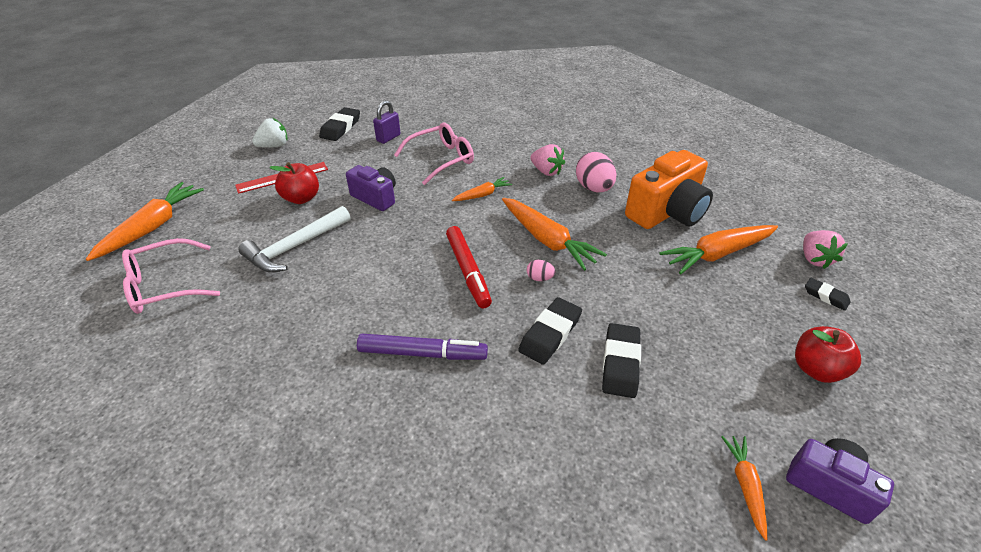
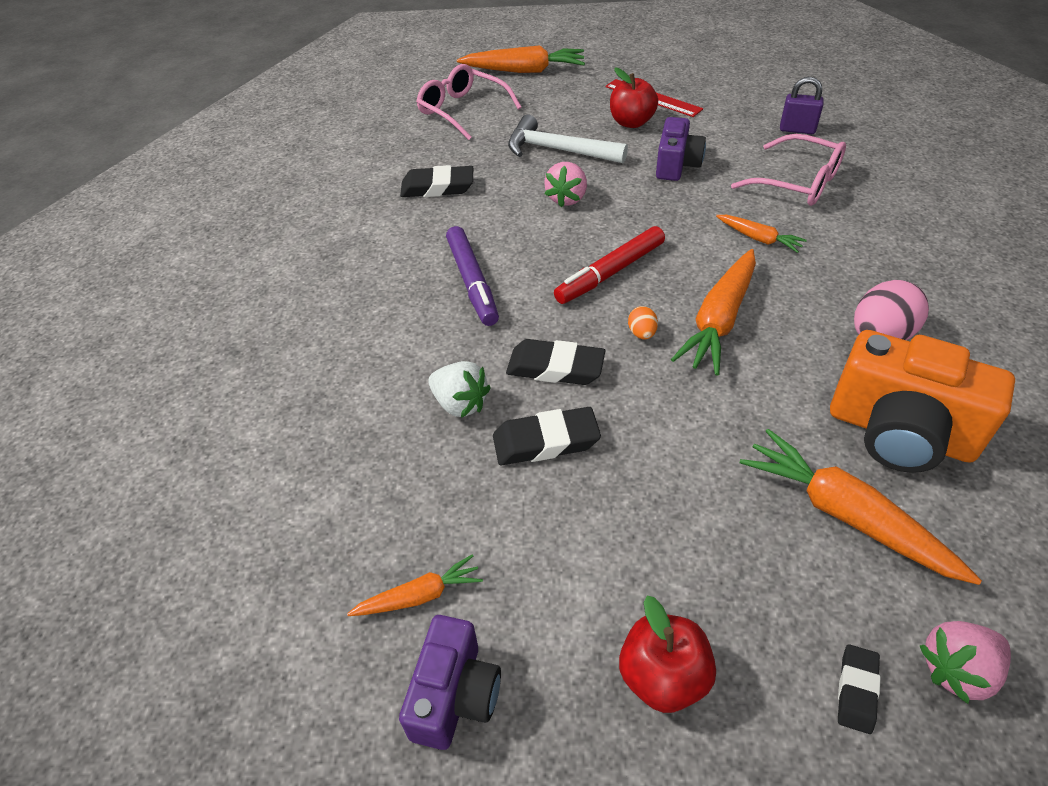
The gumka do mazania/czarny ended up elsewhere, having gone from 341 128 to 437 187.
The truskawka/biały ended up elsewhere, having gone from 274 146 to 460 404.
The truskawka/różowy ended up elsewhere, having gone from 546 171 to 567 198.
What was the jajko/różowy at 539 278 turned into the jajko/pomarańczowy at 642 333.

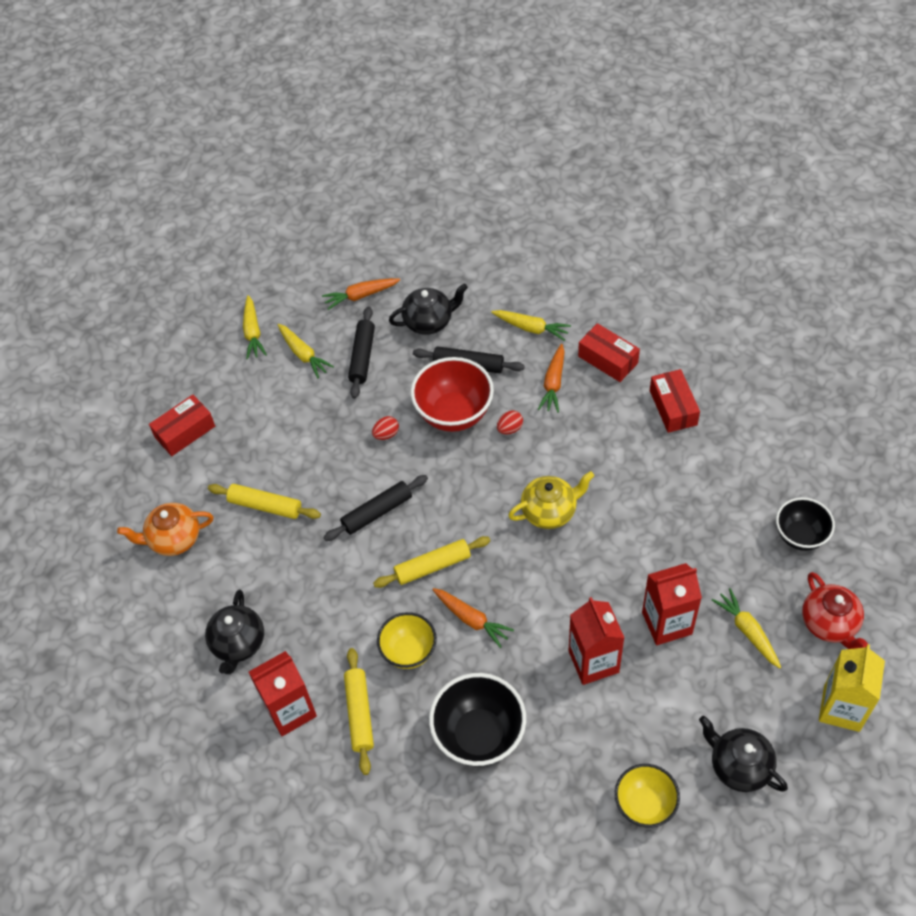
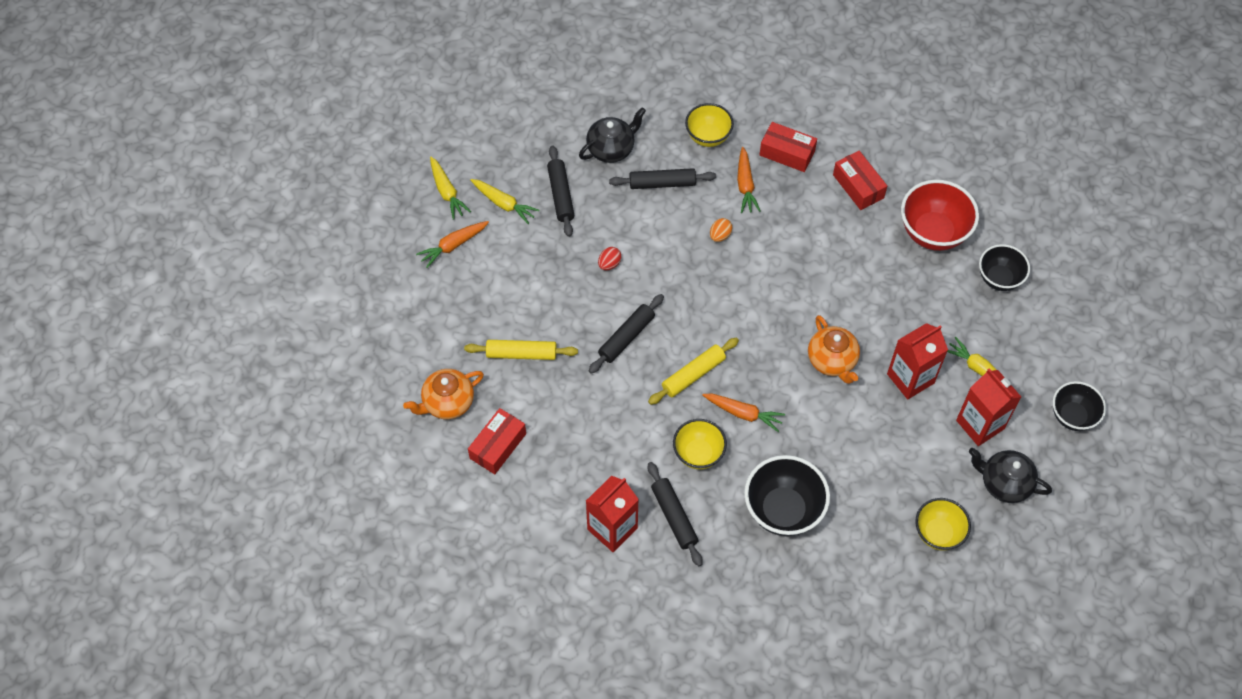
The marchewka/pomarańczowy ended up elsewhere, having gone from 361 296 to 453 245.
Where the marchewka/żółty stood at 531 328, the miska/żółty came to stand at 708 137.
The miska/czerwony ended up elsewhere, having gone from 454 414 to 933 232.
The pudełko/czerwony ended up elsewhere, having gone from 185 432 to 498 446.
What was the jajko/czerwony at 510 429 turned into the jajko/pomarańczowy at 720 235.
The second view lost the imbryk/żółty at 550 511.
The second view lost the imbryk/czerwony at 829 624.
The second view lost the imbryk/czarny at 238 644.
The karton mleka/czerwony ended up elsewhere, having gone from 593 661 to 980 424.
Where the karton mleka/żółty stood at 841 708, the miska/czarny came to stand at 1072 416.
What was the wałek do ciasta/żółty at 360 713 turned into the wałek do ciasta/czarny at 674 516.
The second view gained the imbryk/pomarańczowy at 832 361.

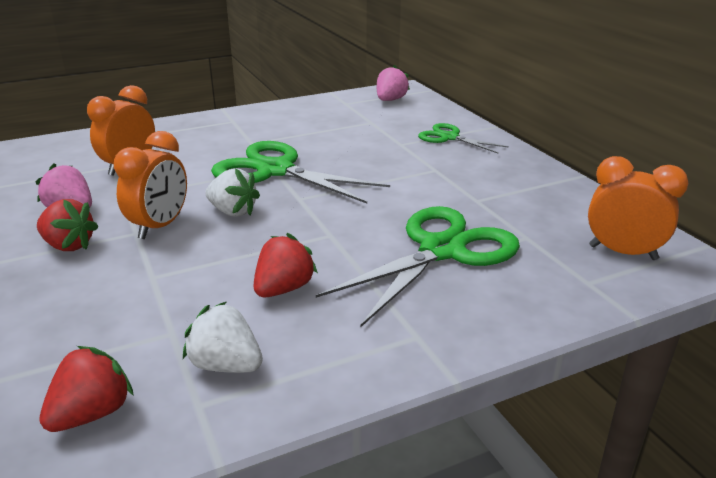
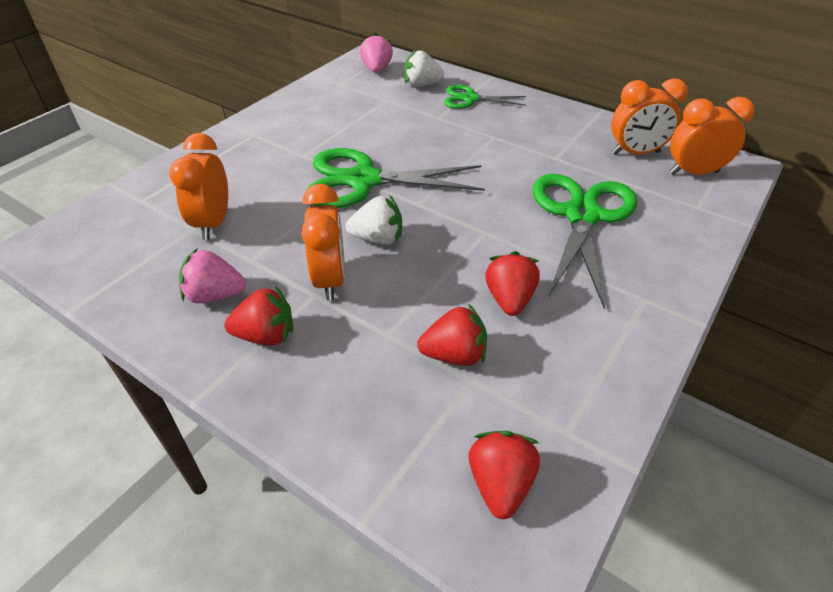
The truskawka/biały ended up elsewhere, having gone from 226 365 to 421 85.
The second view gained the budzik/pomarańczowy at 635 153.
The second view gained the truskawka/czerwony at 454 354.

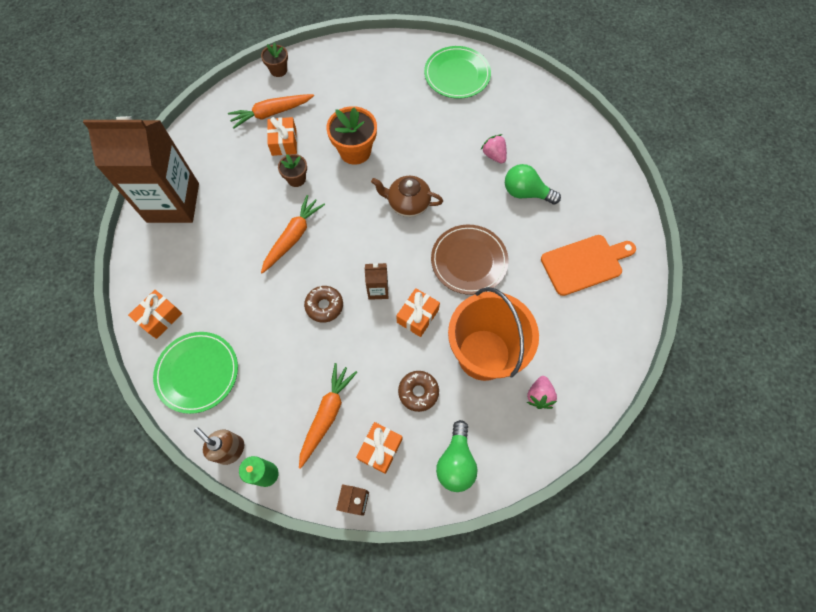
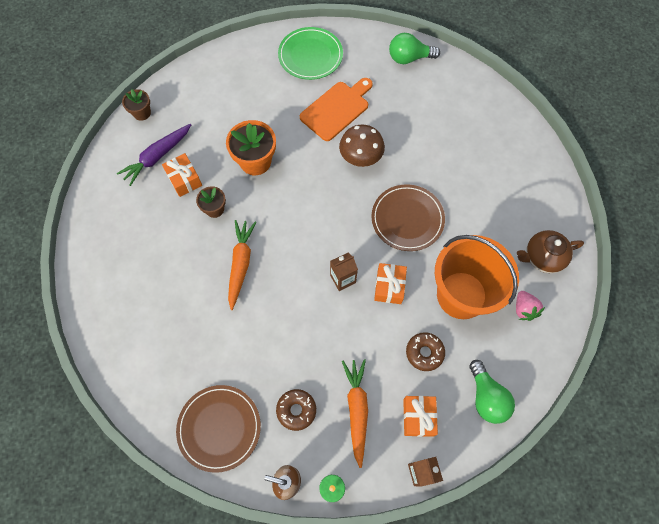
What was the marchewka/pomarańczowy at 271 113 turned into the marchewka/fioletowy at 157 157.
The second view lost the karton mleka/brązowy at 173 202.
The second view lost the truskawka/różowy at 494 155.
The żarówka/zielony ended up elsewhere, having gone from 526 193 to 409 58.
The imbryk/brązowy ended up elsewhere, having gone from 408 203 to 542 257.
The deska do krojenia/pomarańczowy ended up elsewhere, having gone from 584 264 to 337 109.
The donut/brązowy ended up elsewhere, having gone from 324 306 to 296 410.
The second view lost the prezent/pomarańczowy at 160 317.
What was the talerz/zielony at 197 373 turned into the talerz/brązowy at 219 428.
The second view gained the grzyb/brązowy at 360 158.

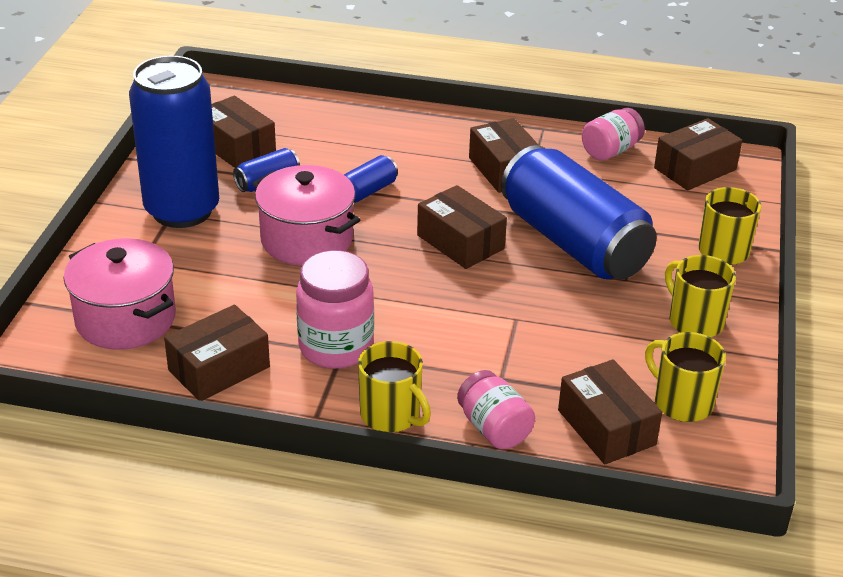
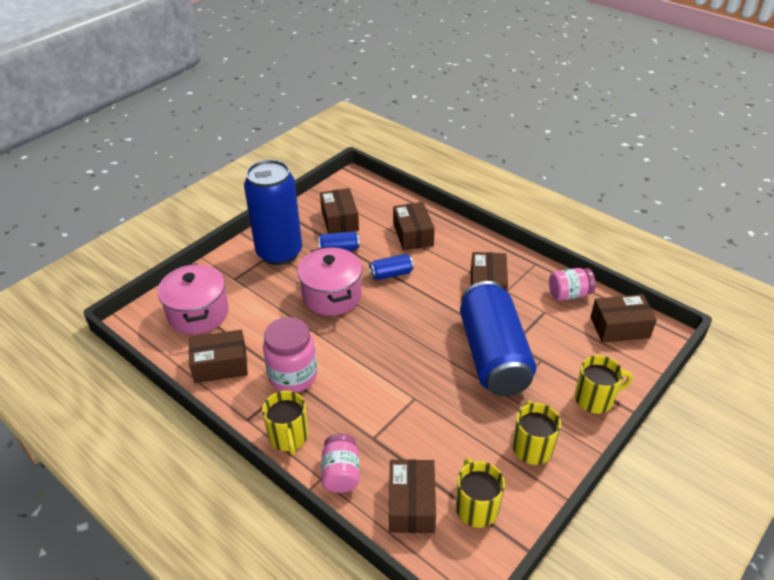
The pudełko/brązowy ended up elsewhere, having gone from 460 242 to 413 235.

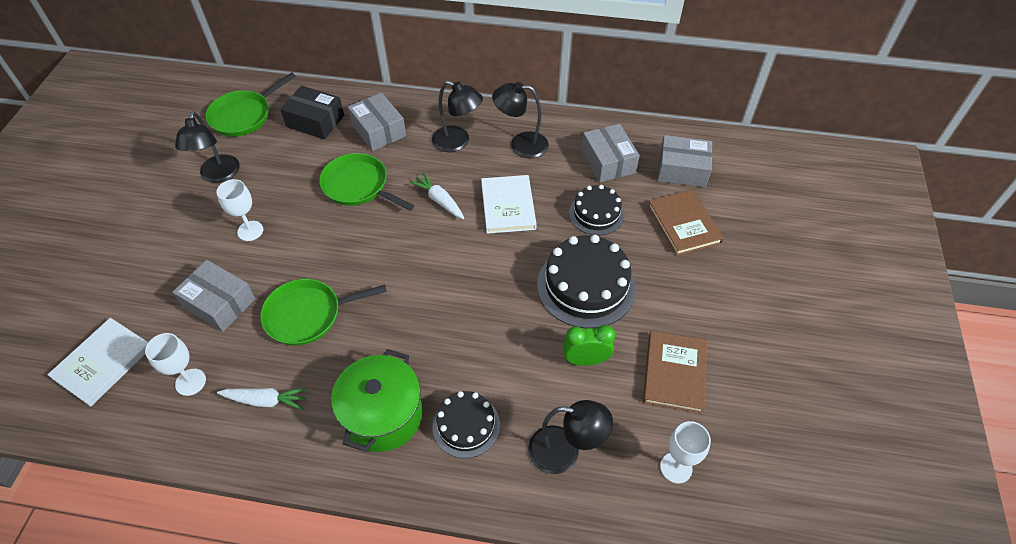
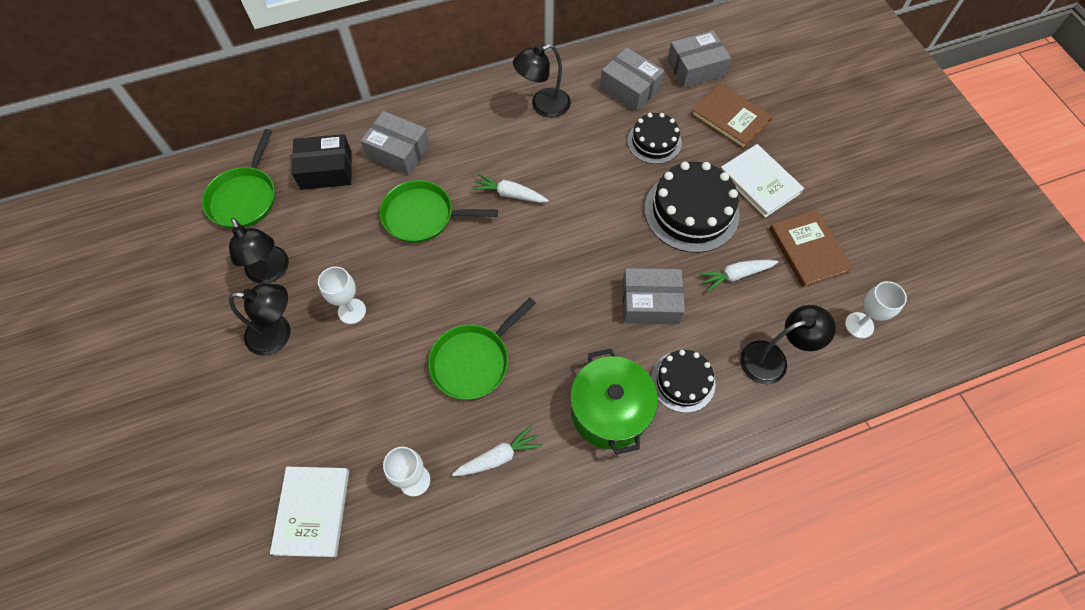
The lampka/czarny ended up elsewhere, having gone from 458 142 to 278 334.
The książka/biały ended up elsewhere, having gone from 508 206 to 760 182.
The pudełko/szary ended up elsewhere, having gone from 219 303 to 650 302.
Where the budzik/zielony stood at 585 360, the marchewka/biały came to stand at 735 275.

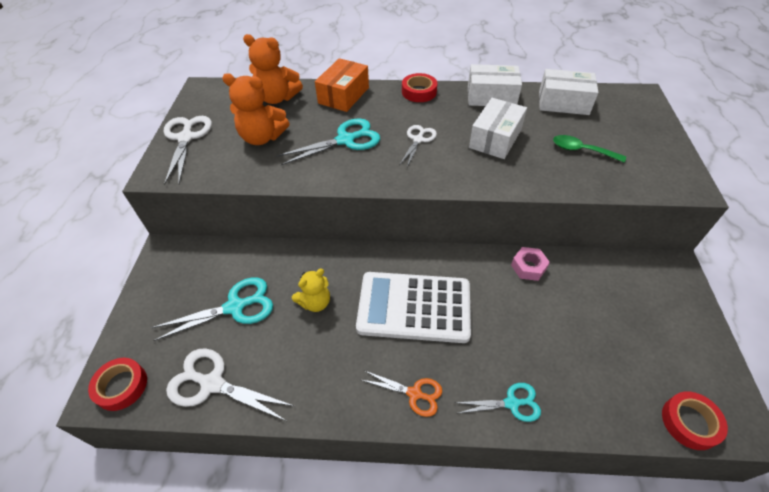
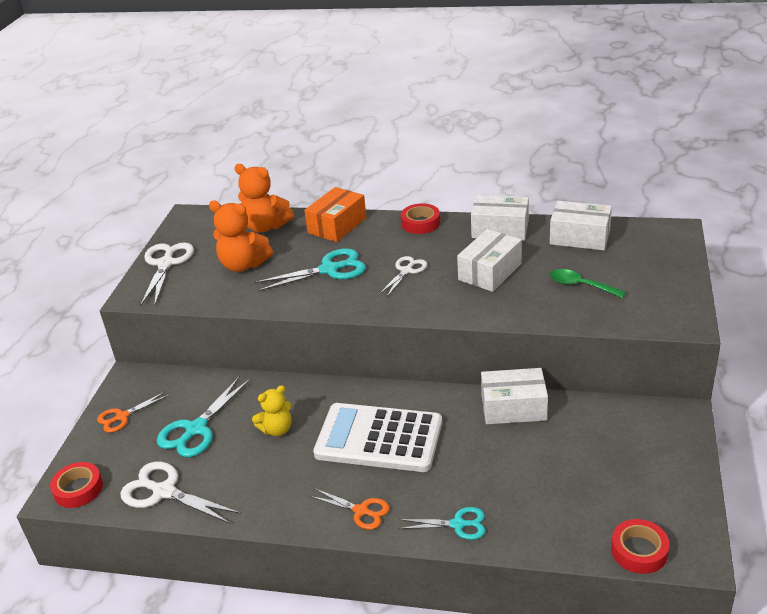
Where the nakrętka/różowy stood at 528 267, the pudełko/biały came to stand at 513 407.
The nożyczki/turkusowy at 236 307 ended up facing another way, 135 degrees clockwise from before.
The second view gained the nożyczki/pomarańczowy at 122 417.

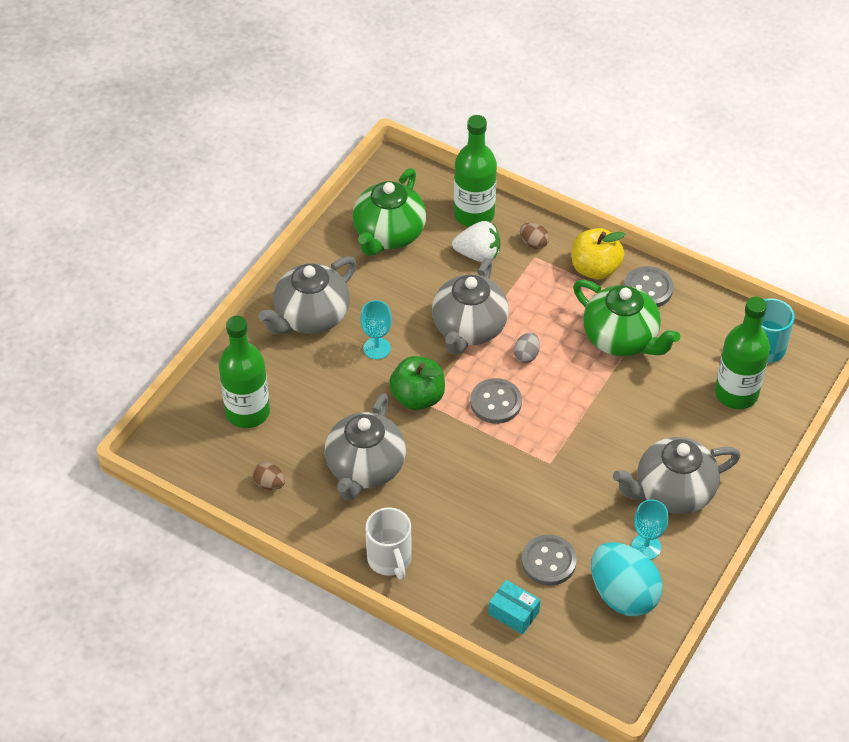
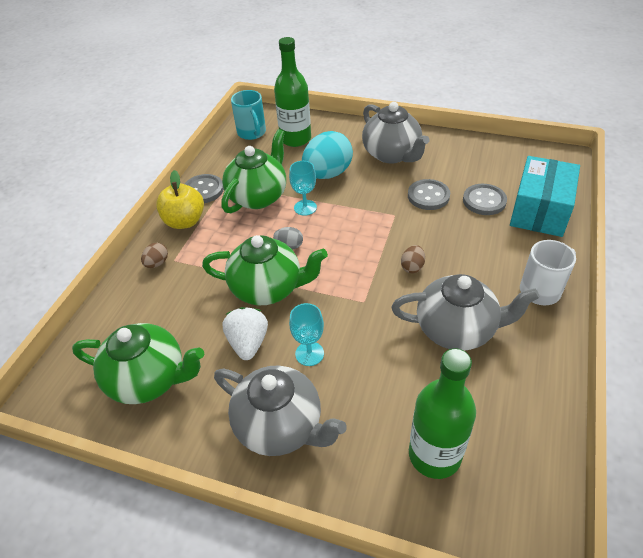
The second view lost the butelka/zielony at 474 214.
The truskawka/biały ended up elsewhere, having gone from 478 254 to 248 343.
What was the imbryk/szary at 469 328 turned into the imbryk/zielony at 267 288.
The second view lost the jabłko/zielony at 417 397.
The guzik/szary ended up elsewhere, having gone from 495 402 to 428 196.
The jajko/brązowy ended up elsewhere, having gone from 269 484 to 412 267.
The kielich/turkusowy ended up elsewhere, having gone from 646 547 to 305 207.
The jajko/turkusowy ended up elsewhere, having gone from 623 594 to 327 174.
The size of the pudełko/turkusowy at 513 613 changed by a factor of 2.04.

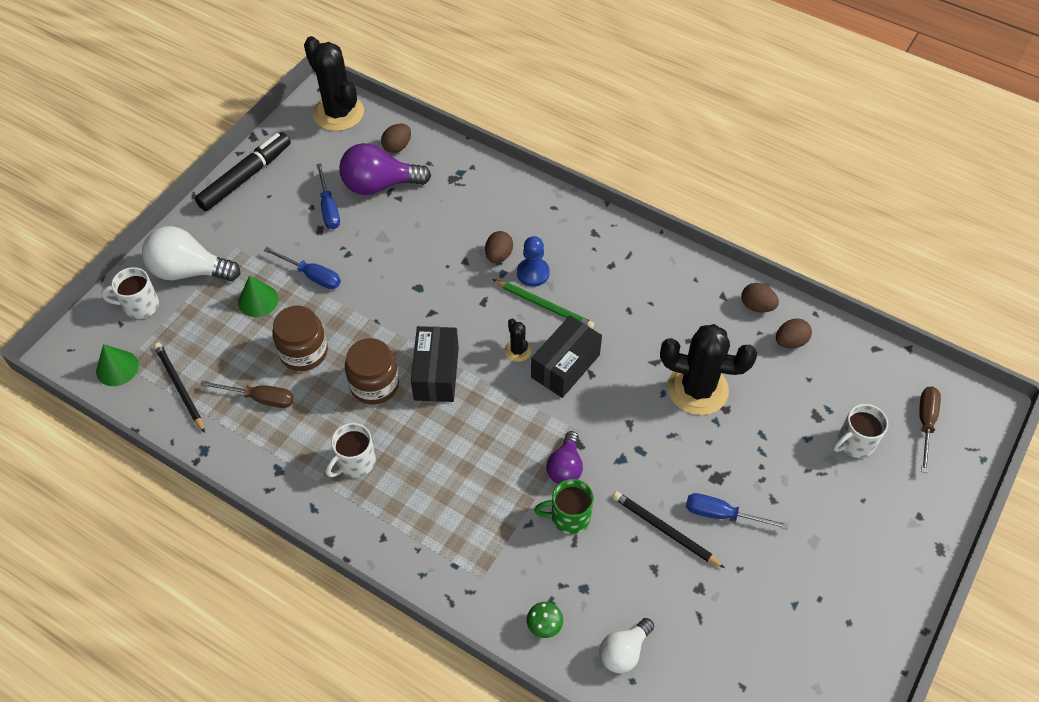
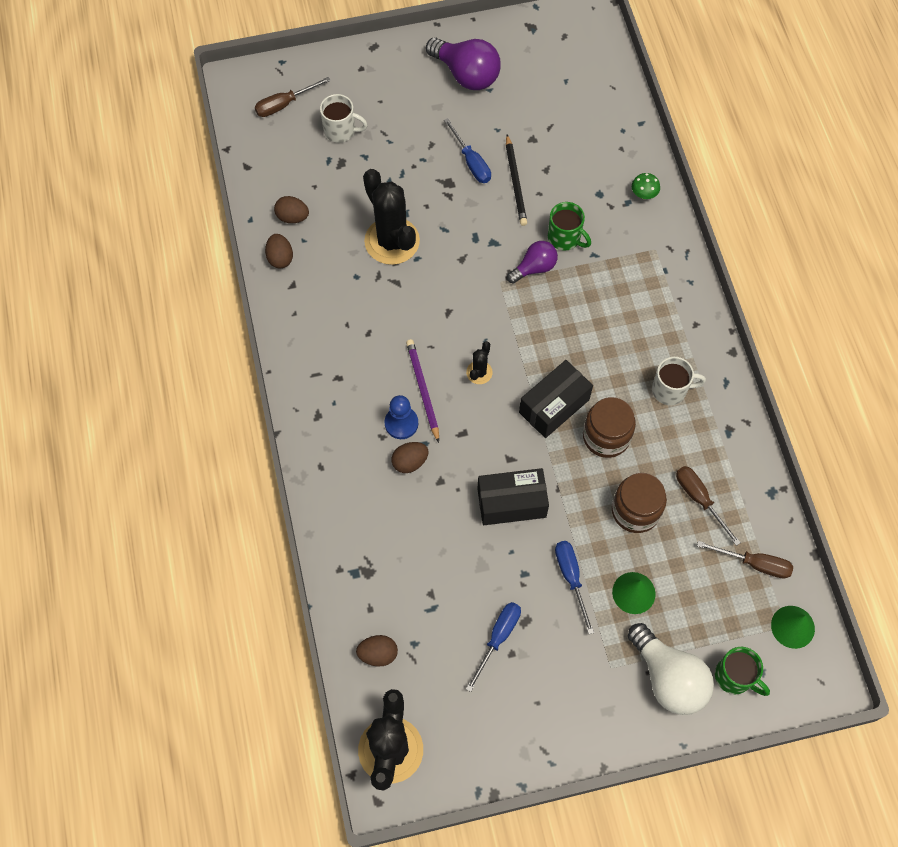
The second view lost the flamaster/czarny at 245 177.
The żarówka/fioletowy ended up elsewhere, having gone from 379 185 to 466 74.
What was the kubek/biały at 140 306 turned into the kubek/zielony at 734 676.
What was the ołówek/zielony at 544 305 turned into the ołówek/fioletowy at 422 389.
The pudełko/czarny ended up elsewhere, having gone from 565 366 to 511 503.
Where the ołówek/czarny stood at 179 387, the śrubokręt/brązowy came to stand at 754 563.
The second view lost the żarówka/biały at 624 651.

